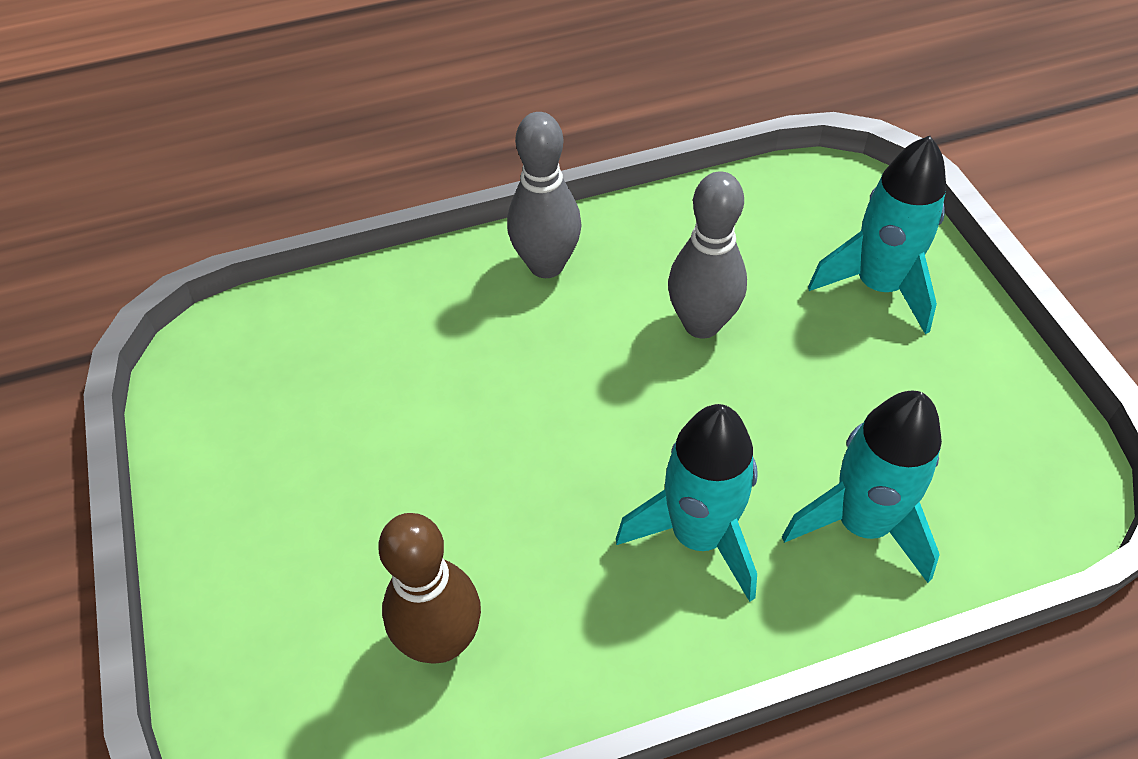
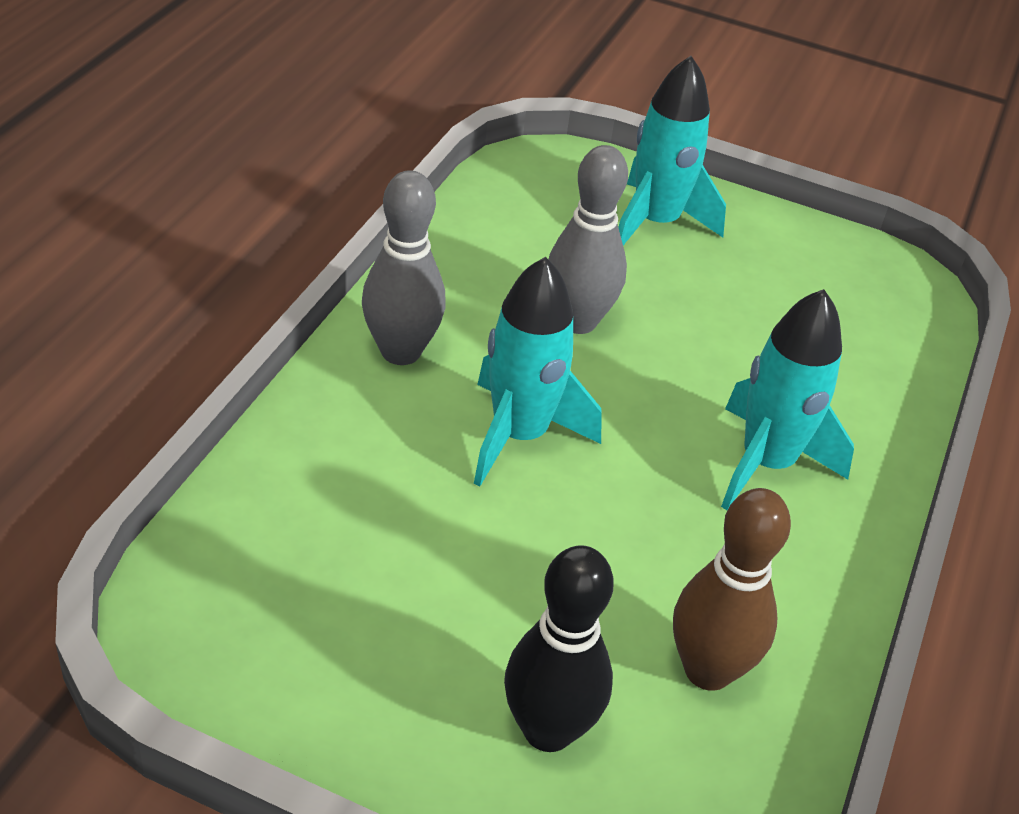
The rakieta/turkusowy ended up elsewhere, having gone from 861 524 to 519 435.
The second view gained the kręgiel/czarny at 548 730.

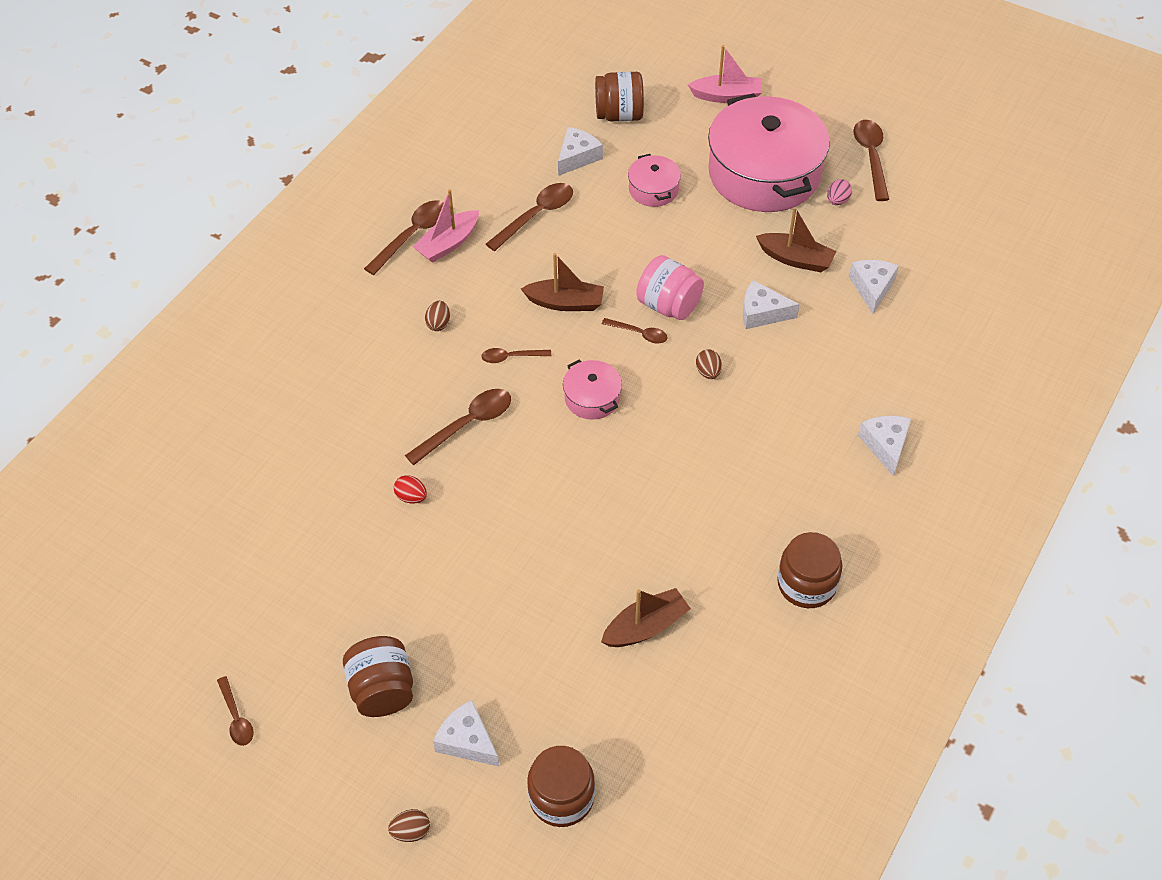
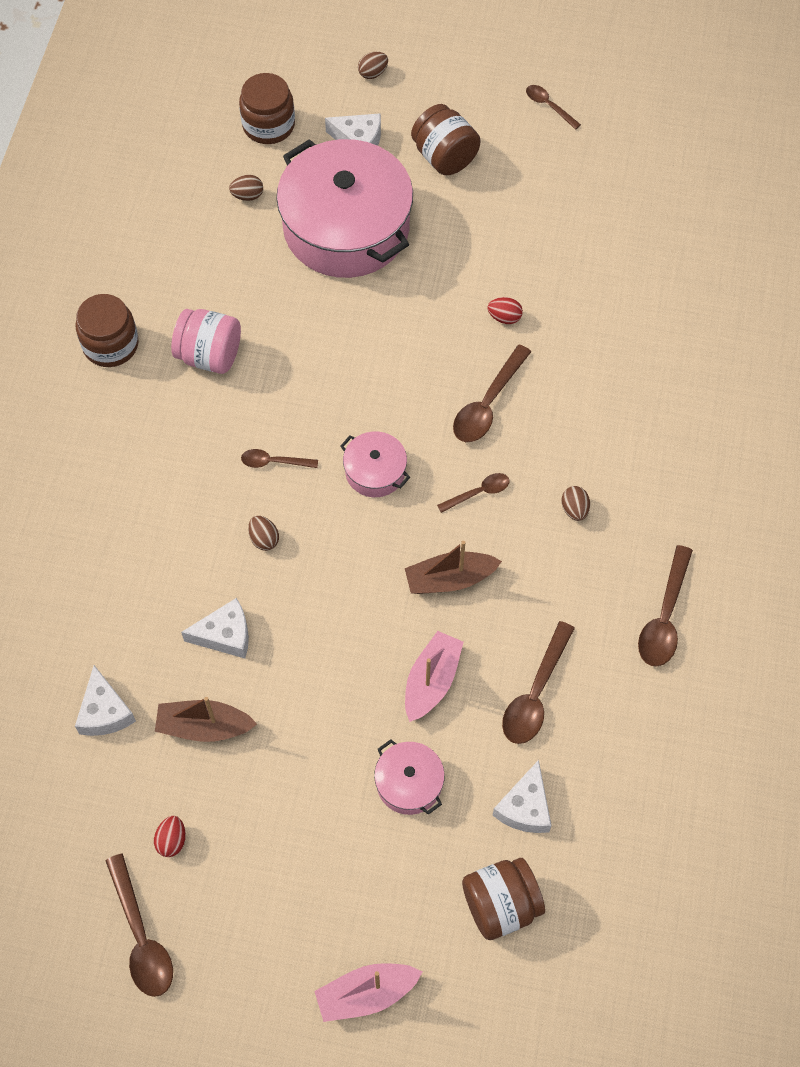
The garnek/różowy ended up elsewhere, having gone from 764 173 to 346 227.
What was the jajko/różowy at 837 201 turned into the jajko/czerwony at 172 840.
The łódka/różowy ended up elsewhere, having gone from 448 244 to 431 681.
The słoik/różowy ended up elsewhere, having gone from 668 305 to 209 355.
The łyżka/brązowy ended up elsewhere, having gone from 639 334 to 274 462.
The second view lost the ser/biały at 885 445.
The second view lost the łódka/brązowy at 645 627.
The second view gained the jajko/brązowy at 247 195.

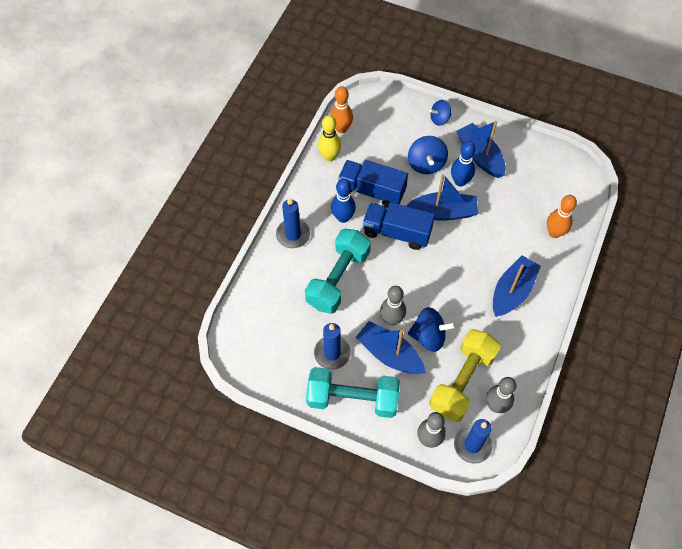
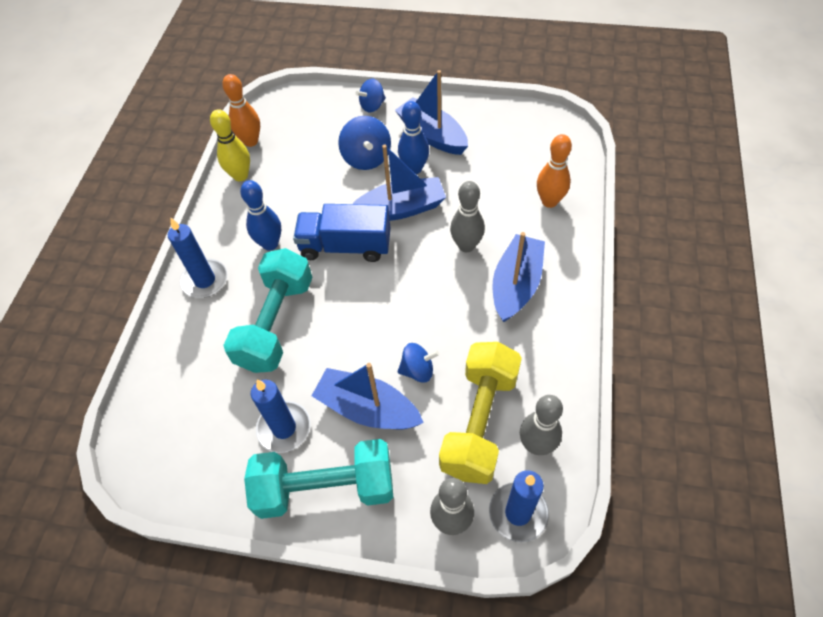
The second view lost the ciężarówka/niebieski at 372 191.
The kręgiel/szary ended up elsewhere, having gone from 392 319 to 466 245.
The size of the bączek/niebieski at 429 336 changed by a factor of 0.66.

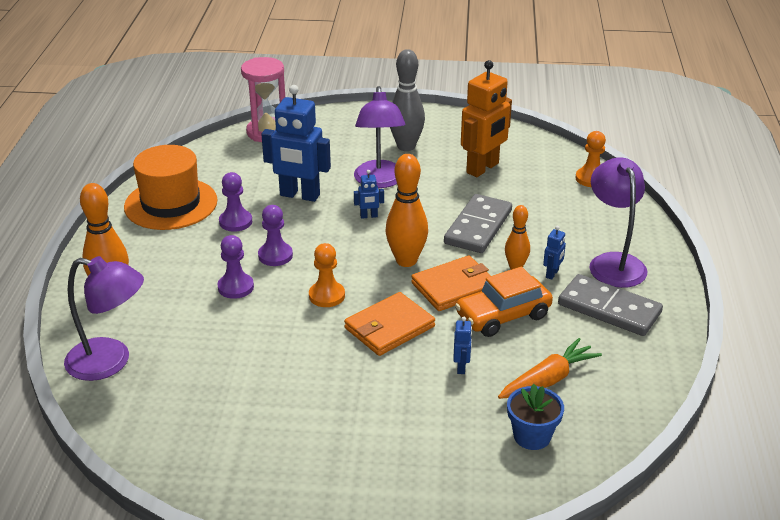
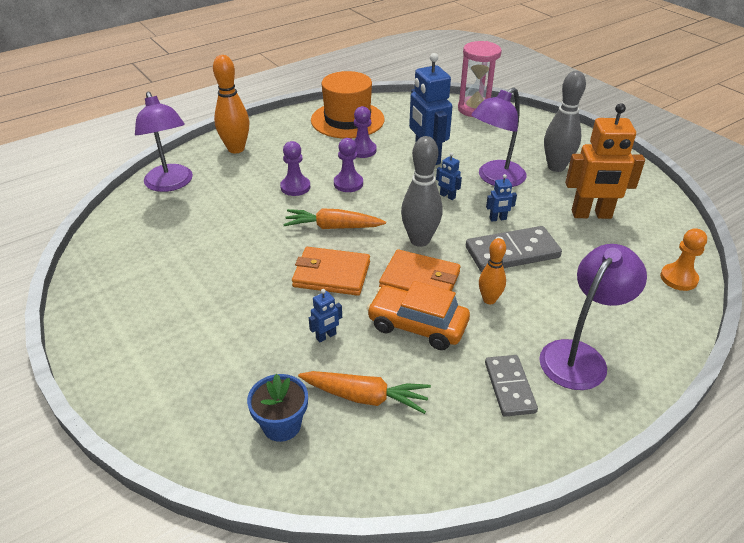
What was the kręgiel/pomarańczowy at 406 261 turned into the kręgiel/szary at 420 240.
The robot/niebieski ended up elsewhere, having gone from 552 274 to 498 219.
Where the pionek/pomarańczowy stood at 327 296, the marchewka/pomarańczowy came to stand at 332 227.
The size of the kostka domina/szary at 609 308 changed by a factor of 0.66.

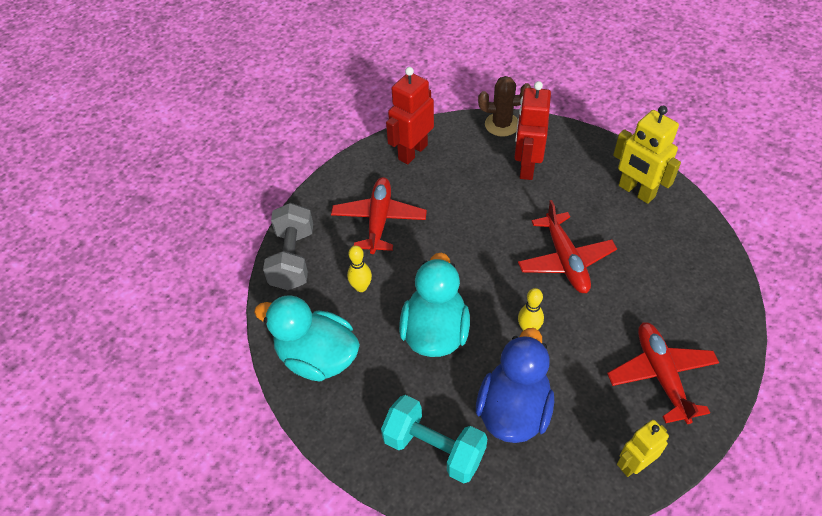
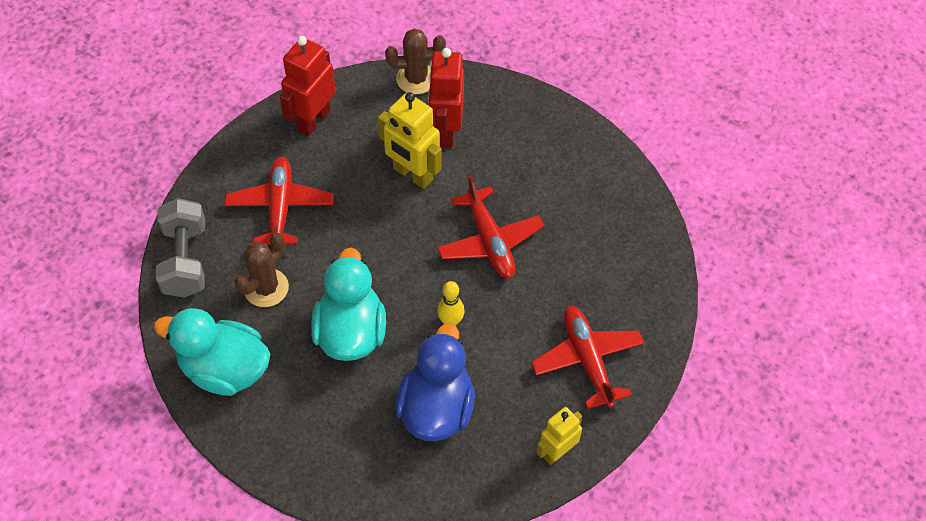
The robot/żółty ended up elsewhere, having gone from 636 191 to 412 175.
Where the kręgiel/żółty stood at 361 287, the kaktus/brązowy came to stand at 266 288.
The second view lost the hantel/turkusowy at 434 448.

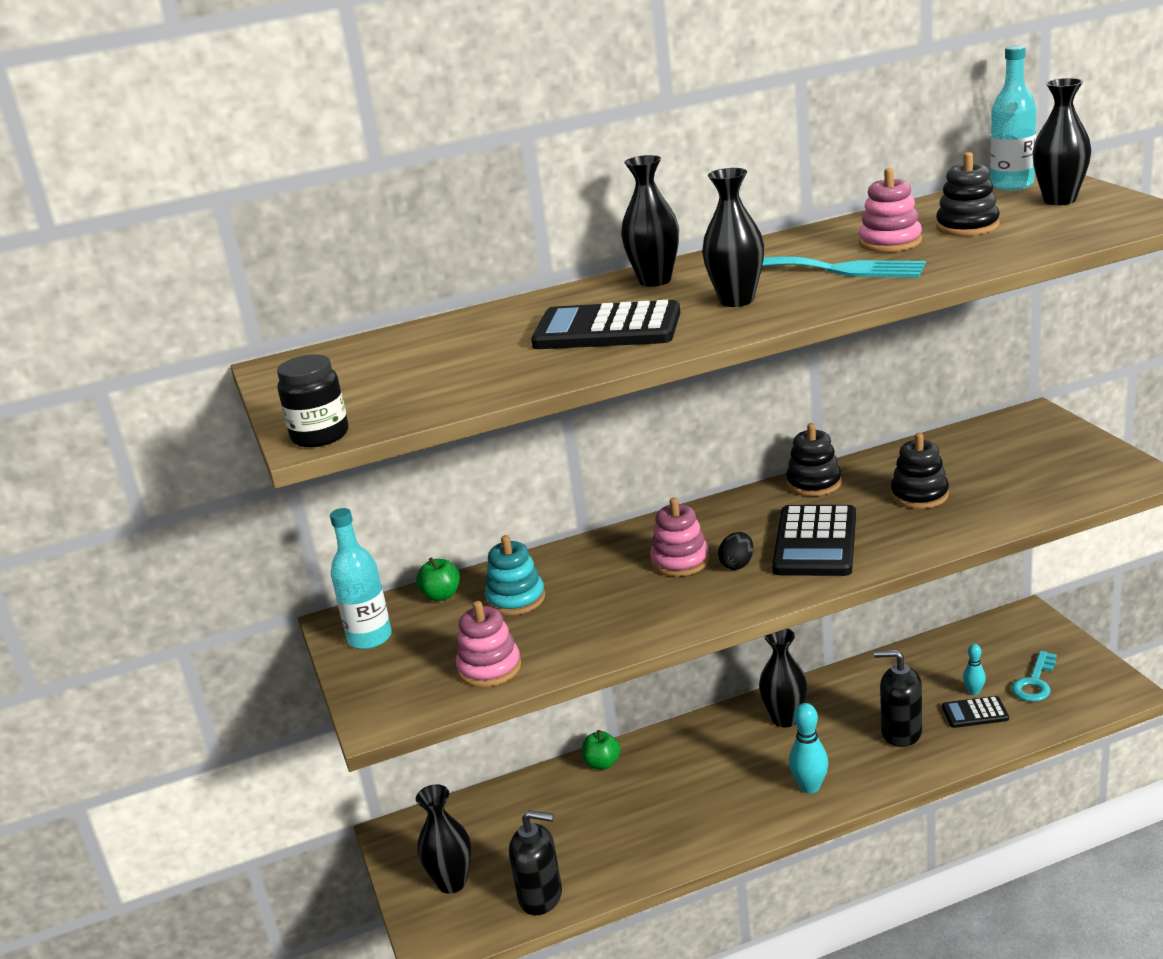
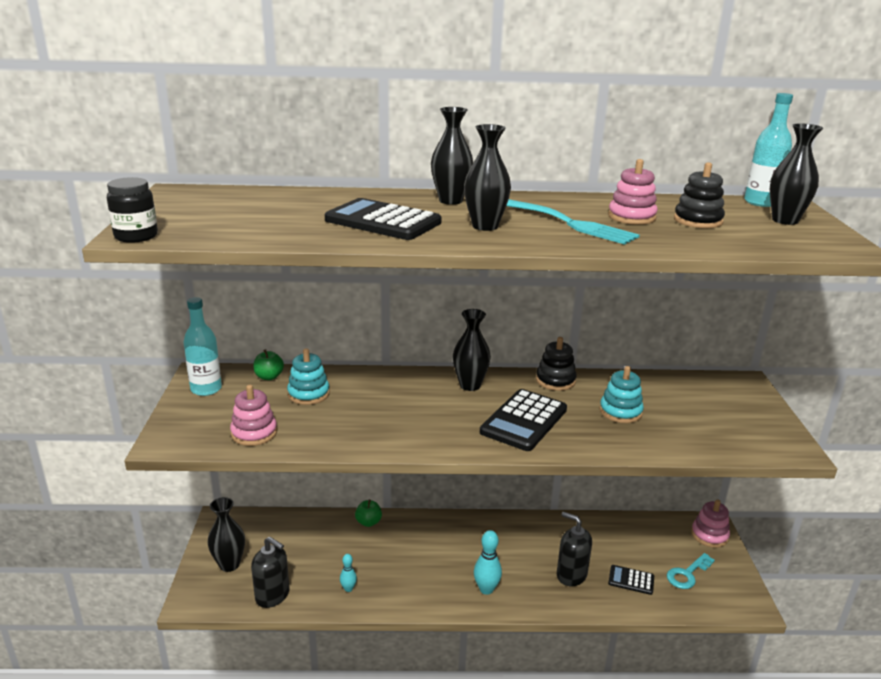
What was the zabawka nakładanka/czarny at 919 495 turned into the zabawka nakładanka/turkusowy at 620 412.
The zabawka nakładanka/różowy ended up elsewhere, having gone from 680 561 to 709 535.
The second view lost the jajko/czarny at 737 565.
The wazon/czarny ended up elsewhere, having gone from 785 719 to 470 385.
The kręgiel/turkusowy ended up elsewhere, having gone from 974 692 to 348 588.

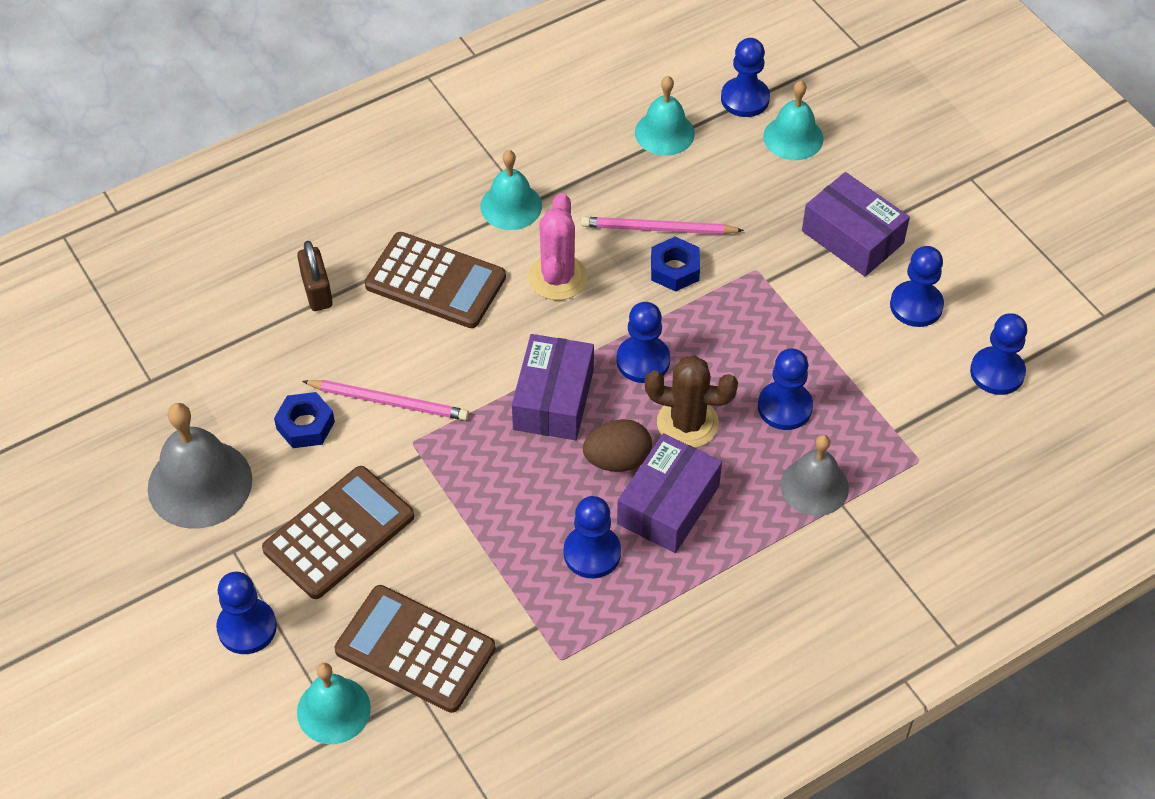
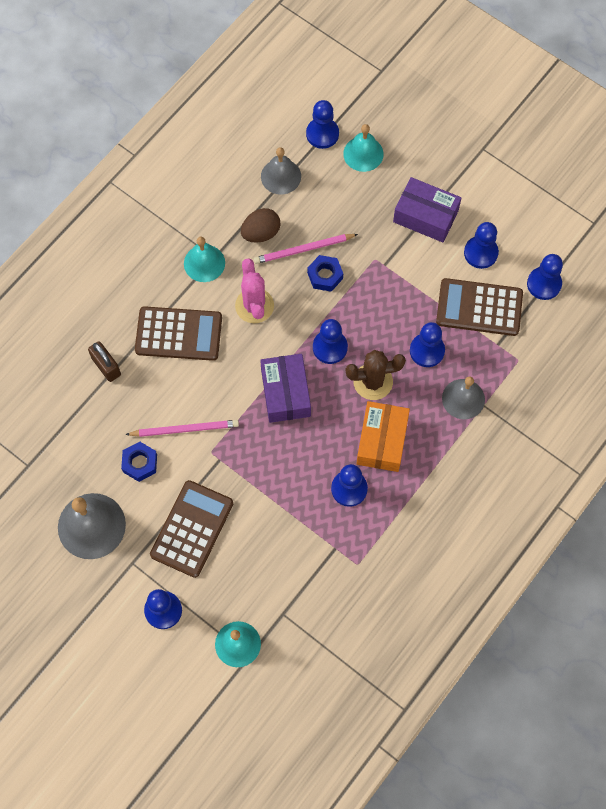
What was the dzwonek/turkusowy at 664 133 turned into the dzwonek/szary at 281 176.
The jajko/brązowy ended up elsewhere, having gone from 617 460 to 261 233.
What was the pudełko/fioletowy at 668 505 turned into the pudełko/pomarańczowy at 382 441.
The kalkulator/brązowy ended up elsewhere, having gone from 415 649 to 479 308.

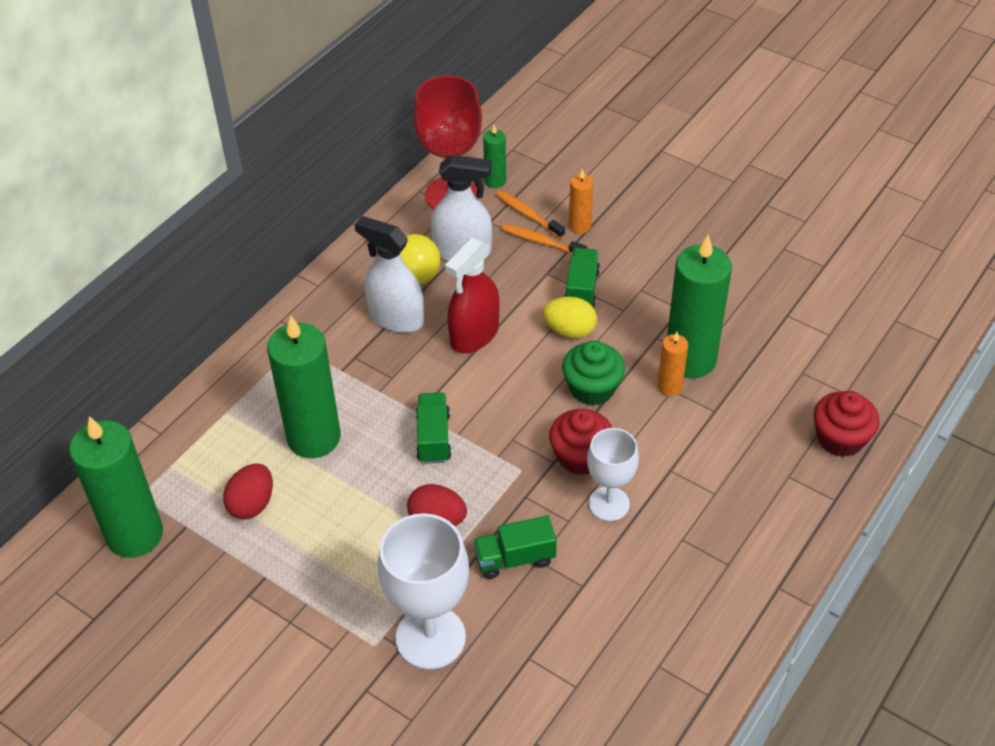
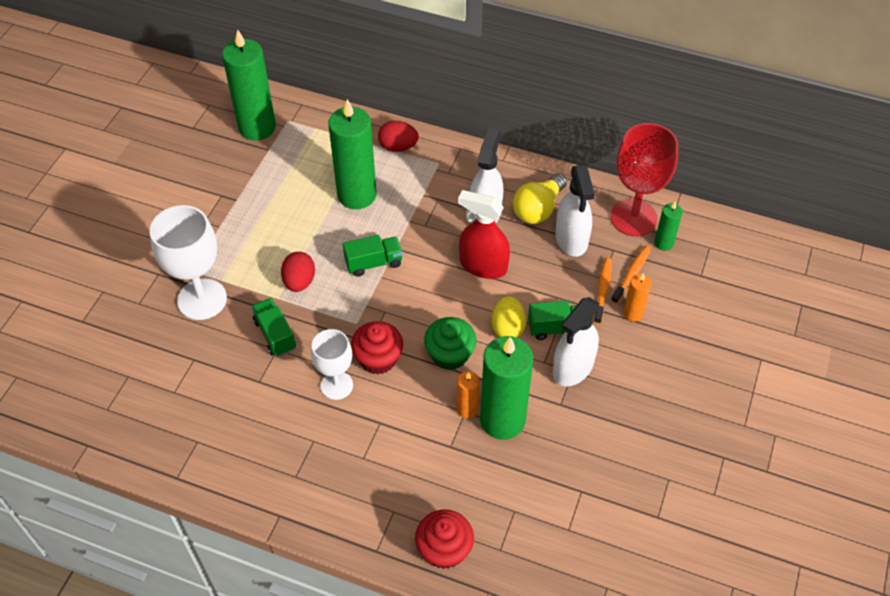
The jajko/czerwony ended up elsewhere, having gone from 252 504 to 398 147.
The second view gained the spryskiwacz/biały at 573 368.

